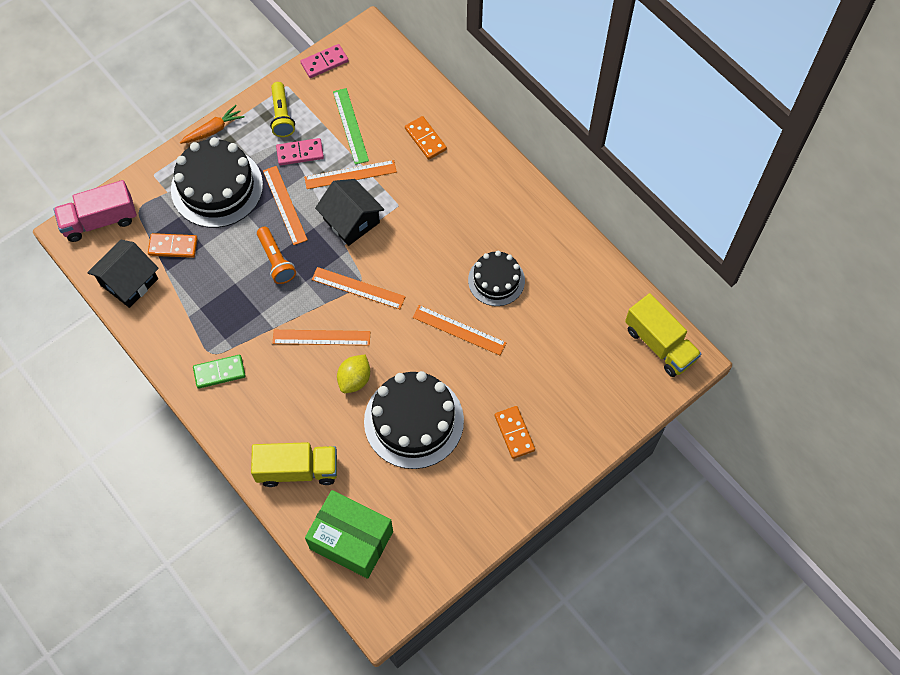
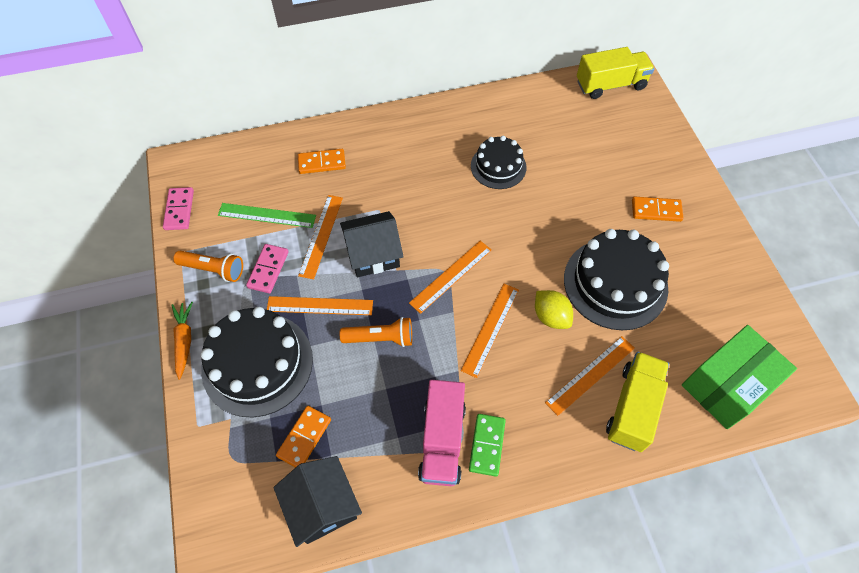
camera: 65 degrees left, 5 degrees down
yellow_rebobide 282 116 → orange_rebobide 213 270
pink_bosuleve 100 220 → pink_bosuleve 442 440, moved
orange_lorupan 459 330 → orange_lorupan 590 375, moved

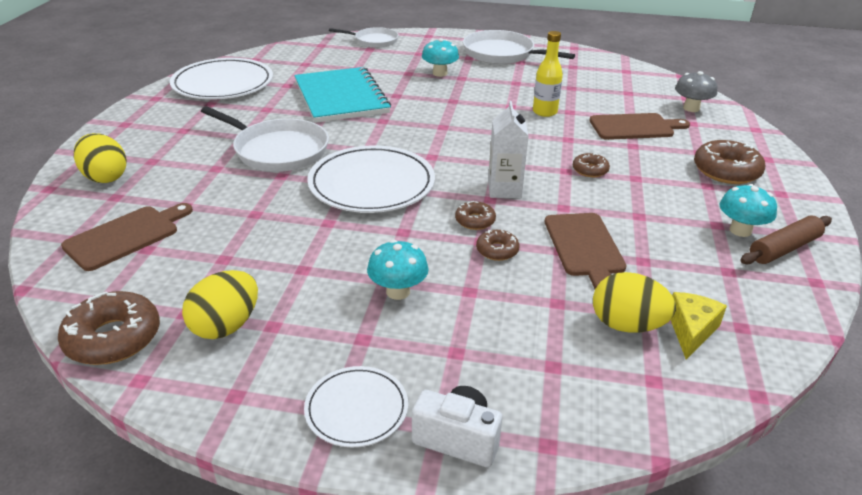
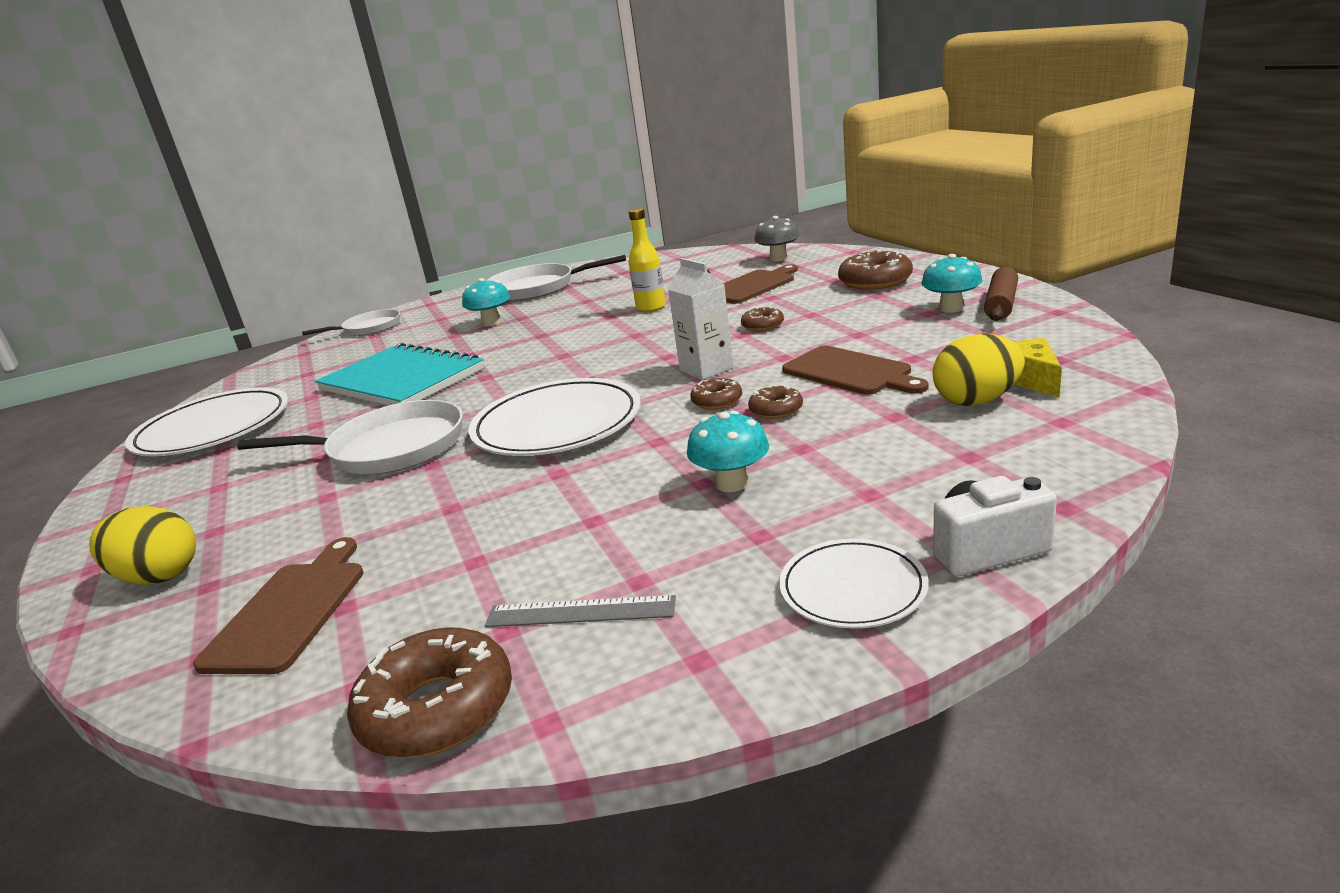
camera: 30 degrees left, 10 degrees down
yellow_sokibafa 226 326 → grey_lorupan 580 612

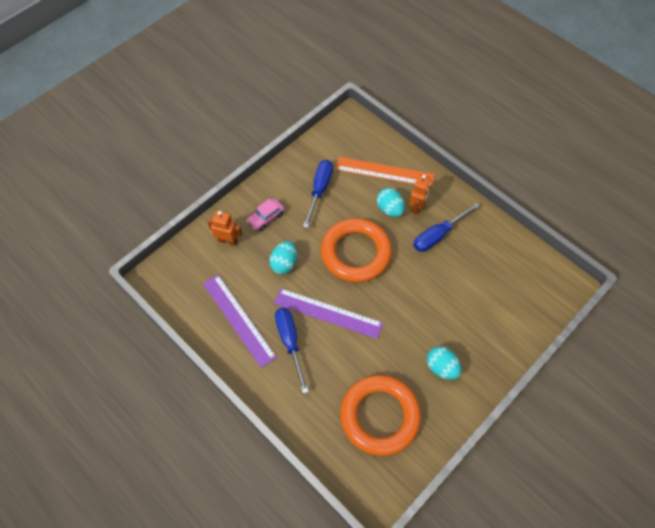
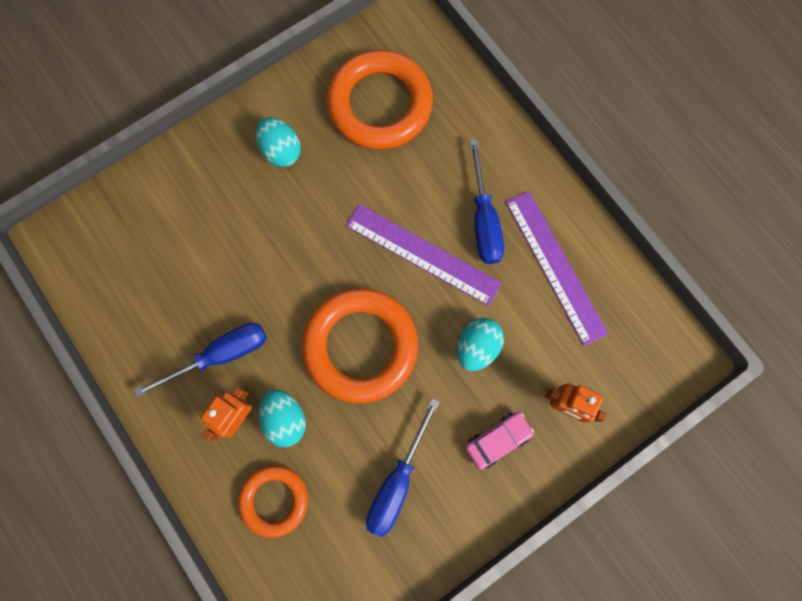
camera: 170 degrees left, 15 degrees up
orange_lorupan 384 172 → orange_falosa 274 500

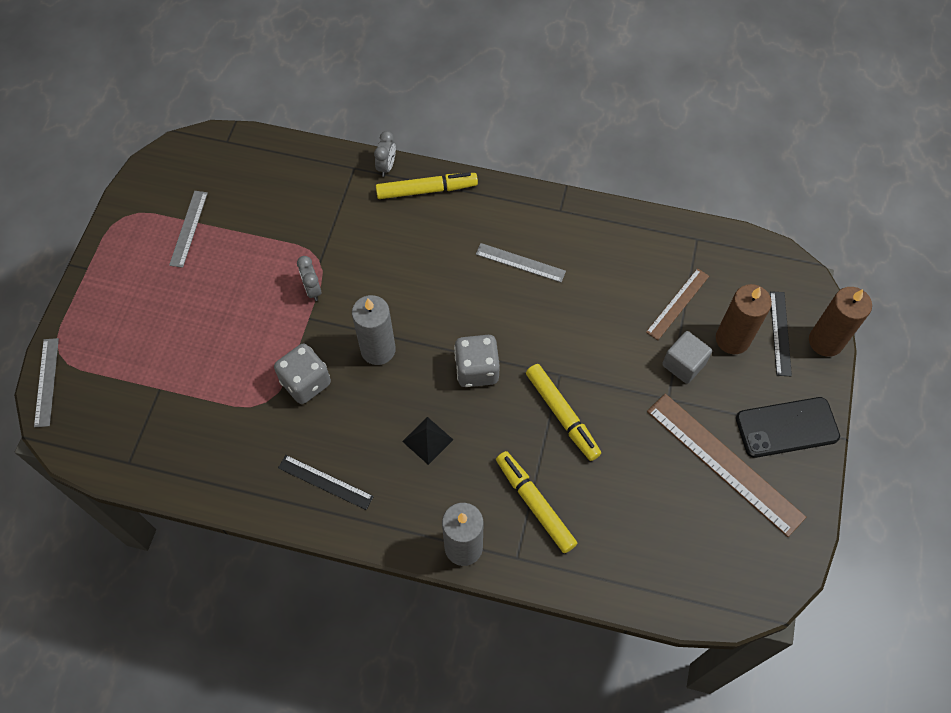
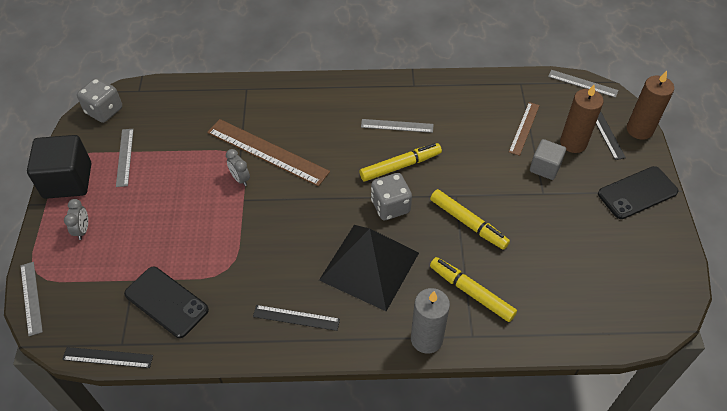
camera: 15 degrees left, 10 degrees down
- → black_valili 67 180
- → black_lorupan 108 357
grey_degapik 386 166 → grey_degapik 82 230, moved
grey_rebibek 306 382 → grey_rebibek 104 111, moved
- → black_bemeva 166 302
brown_lorupan 724 463 → brown_lorupan 267 152, moved
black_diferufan 427 440 → black_diferufan 369 266, x2.46
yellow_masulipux 426 190 → yellow_masulipux 400 166, moved
- → grey_lorupan 582 83
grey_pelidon 378 350 → -

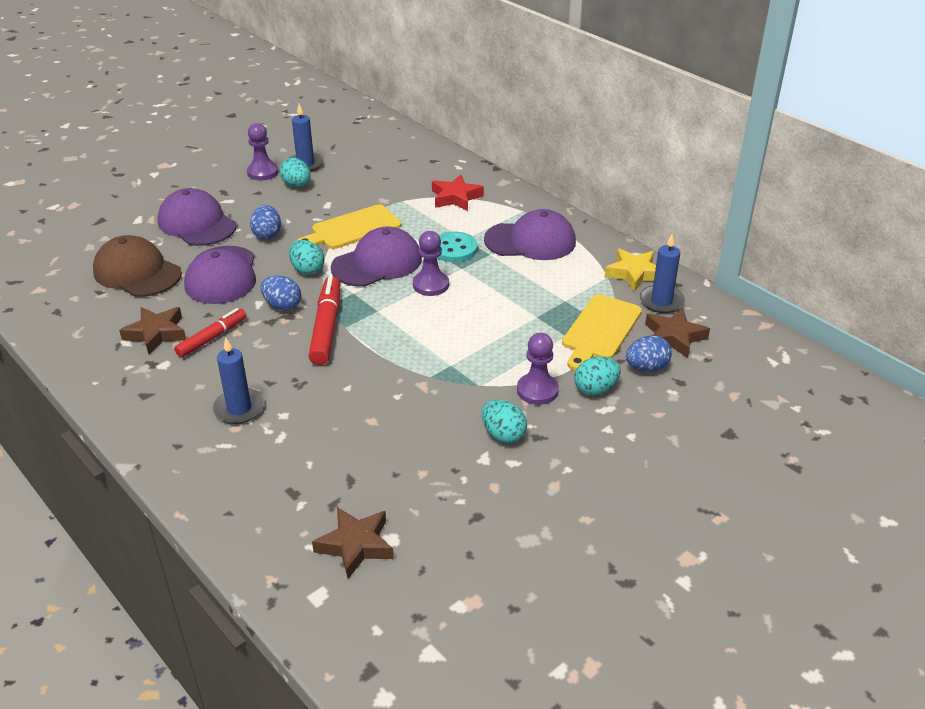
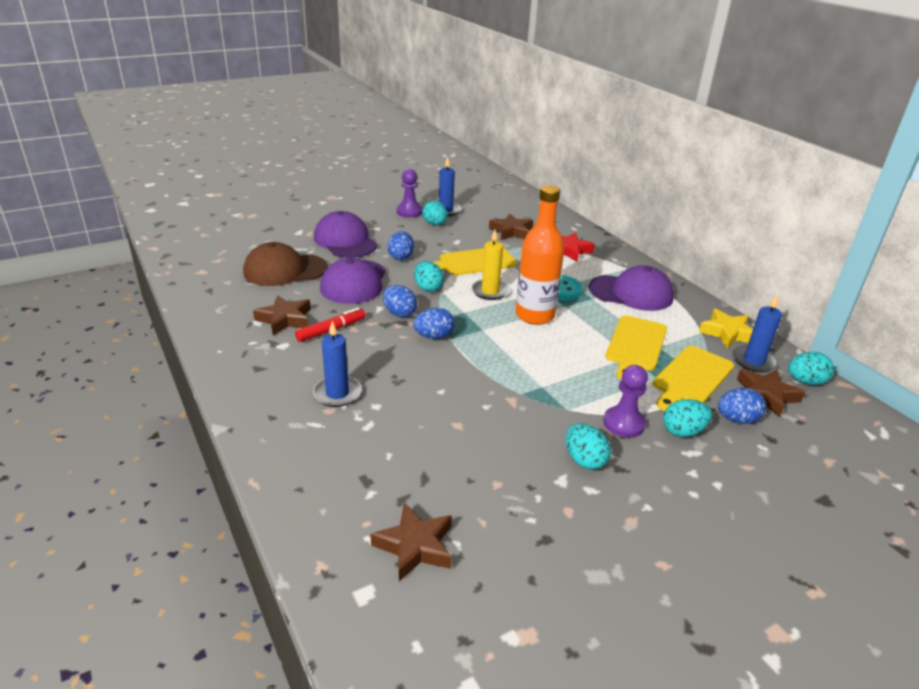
camera: 10 degrees right, 5 degrees down
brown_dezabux 137 272 → brown_dezabux 285 270, 60 degrees counterclockwise
red_masulipux 326 327 → blue_sokibafa 434 336
purple_dezabux 377 263 → yellow_pelidon 490 291
- → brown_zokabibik 511 231
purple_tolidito 430 285 → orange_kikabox 534 315
- → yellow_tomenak 635 345
- → turquoise_sokibafa 805 381

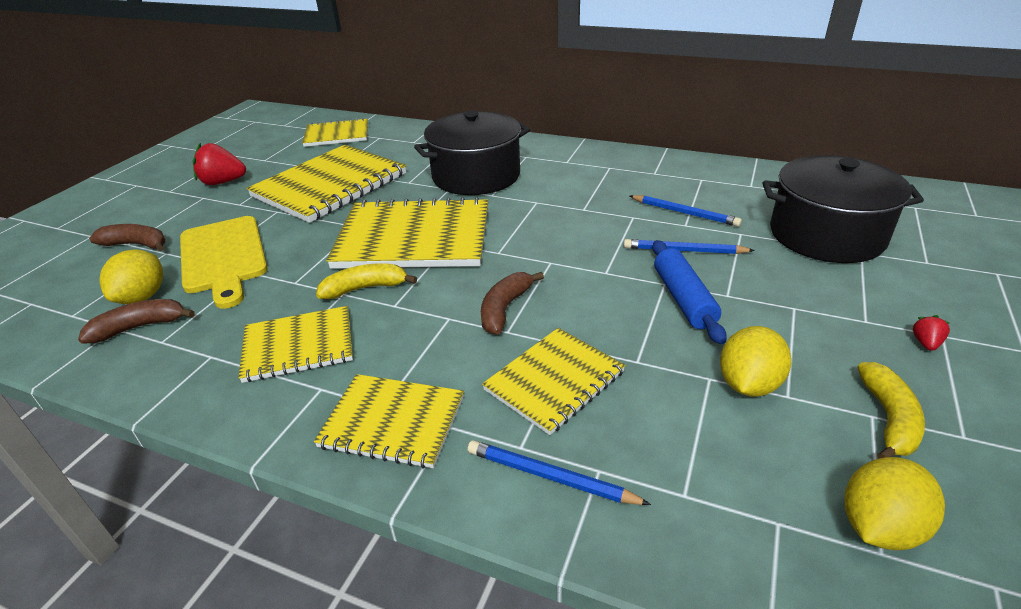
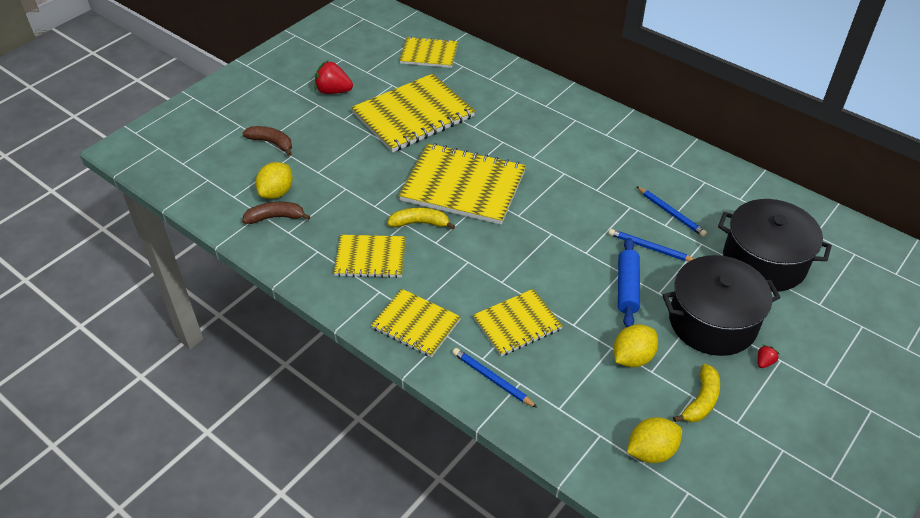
camera: 15 degrees right, 10 degrees up
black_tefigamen 476 176 → black_tefigamen 712 321, moved
yellow_tomenak 223 257 → -
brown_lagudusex 505 309 → -

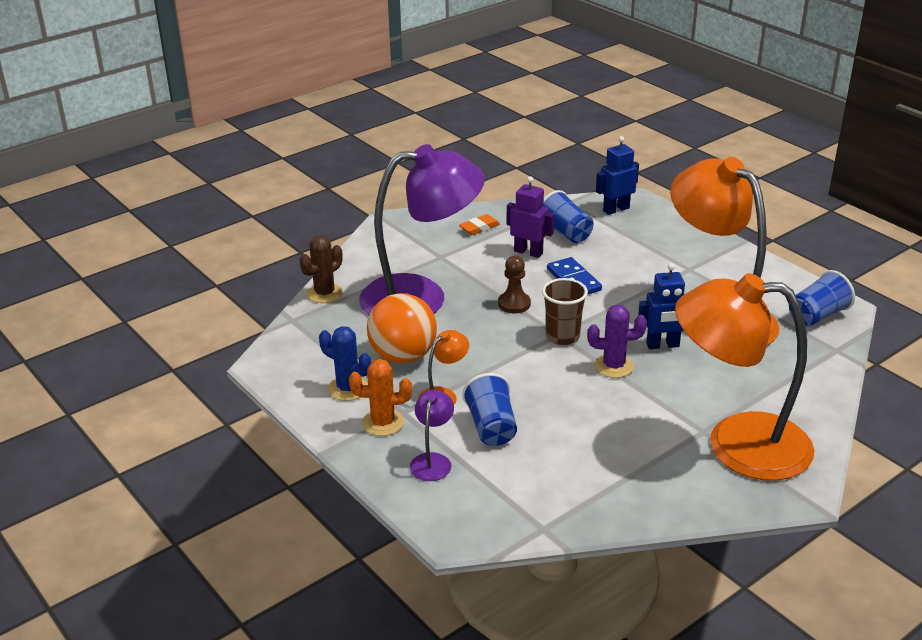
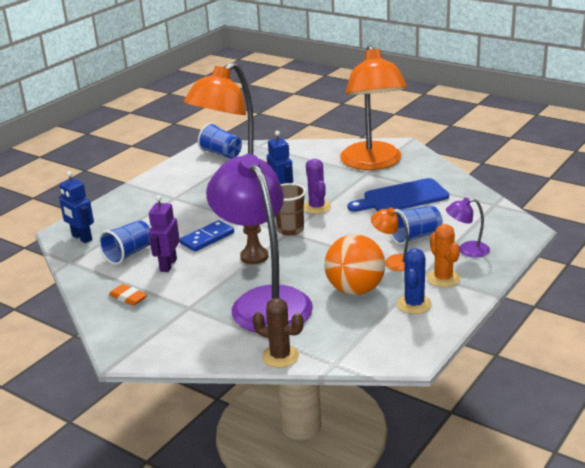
camera: 105 degrees left, 5 degrees down
- → blue_tomenak 402 197

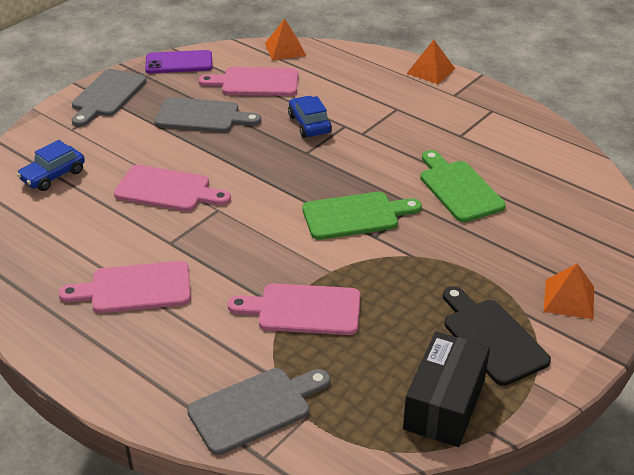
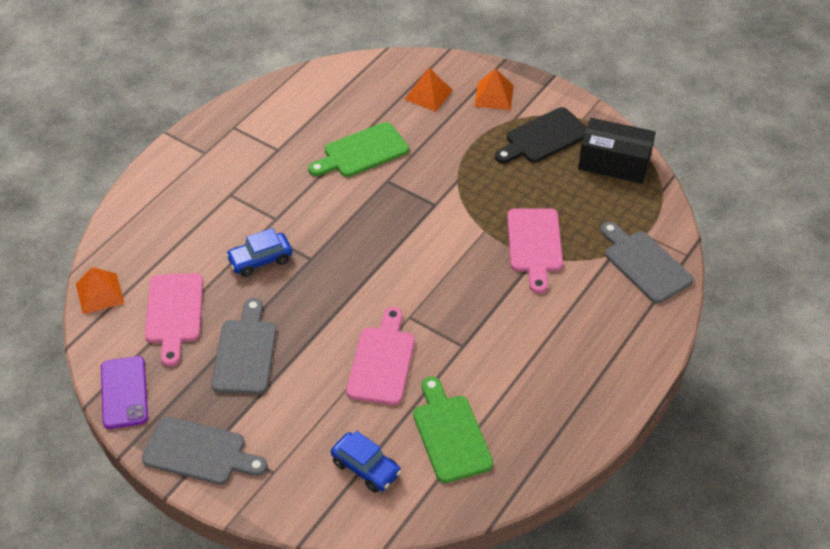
camera: 95 degrees left, 10 degrees up
orange_diferufan 431 71 → orange_diferufan 428 94, moved
green_tomenak 355 216 → green_tomenak 450 434, moved
pink_tomenak 135 288 → -

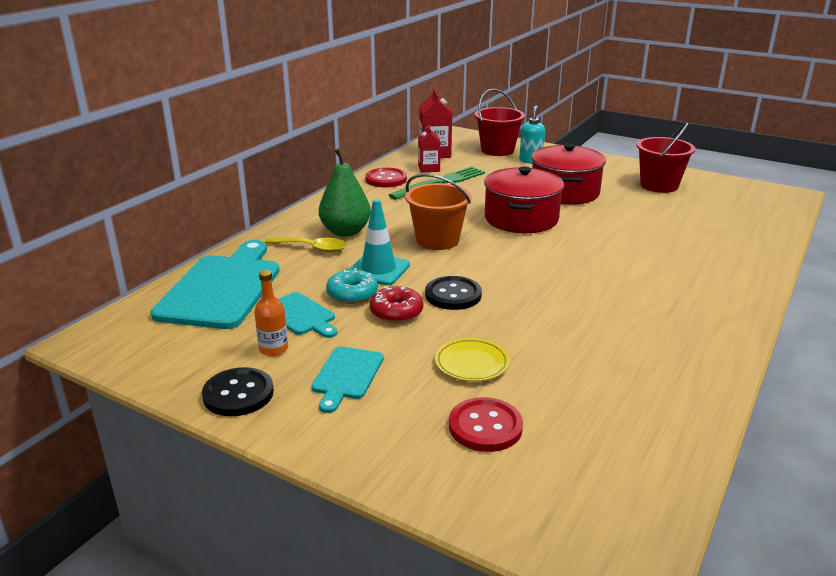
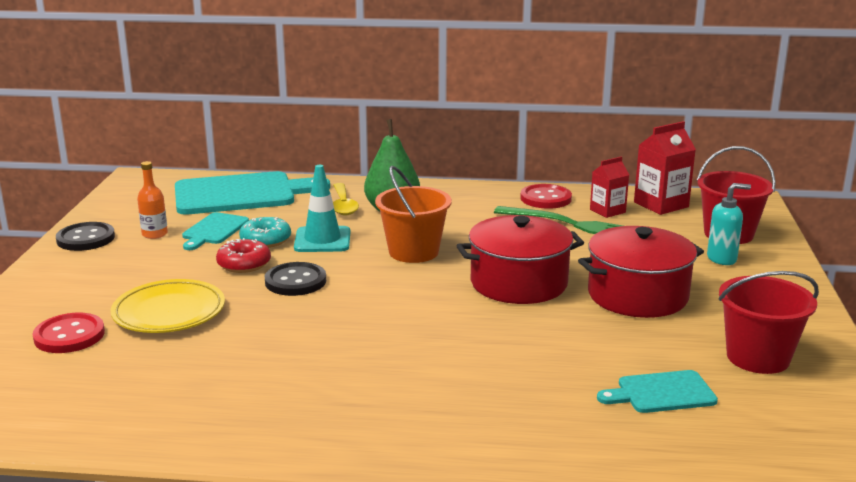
camera: 65 degrees right, 5 degrees down
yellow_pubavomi 471 363 → yellow_pubavomi 169 312, x1.51
turquoise_tomenak 346 376 → turquoise_tomenak 661 393, moved

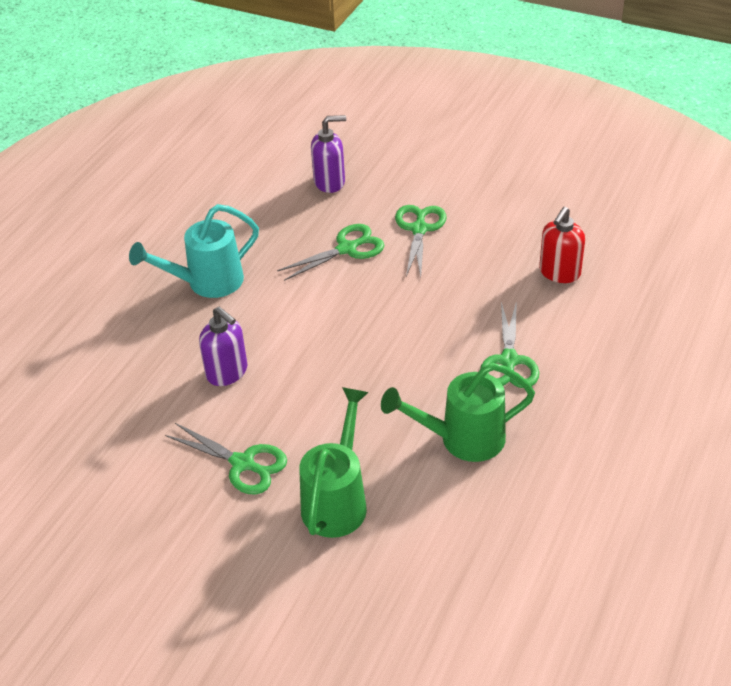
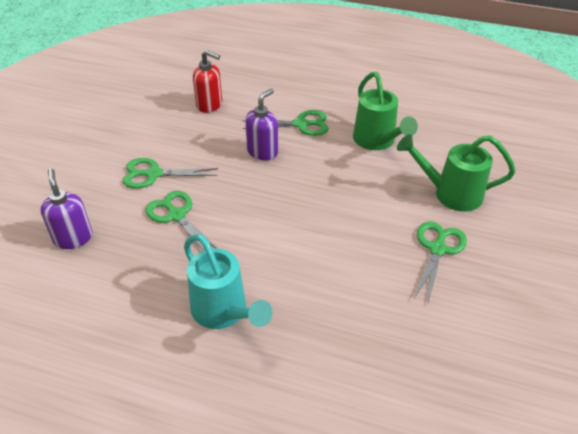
camera: 100 degrees left, 0 degrees up
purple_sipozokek 227 372 → purple_sipozokek 262 152, moved

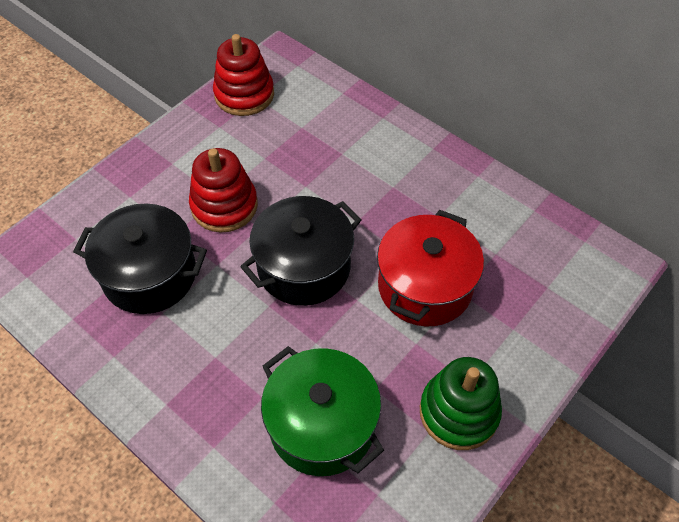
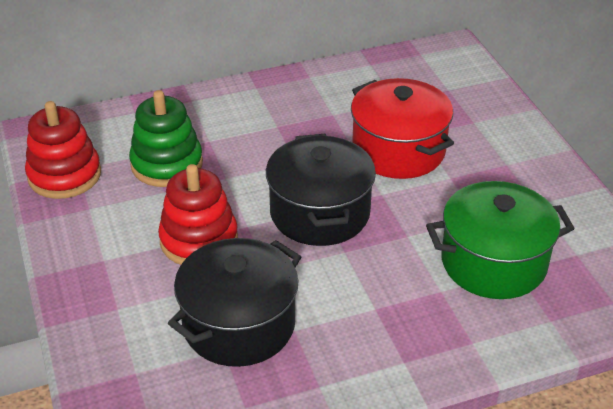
camera: 60 degrees left, 15 degrees down
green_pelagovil 459 412 → green_pelagovil 167 164, moved

